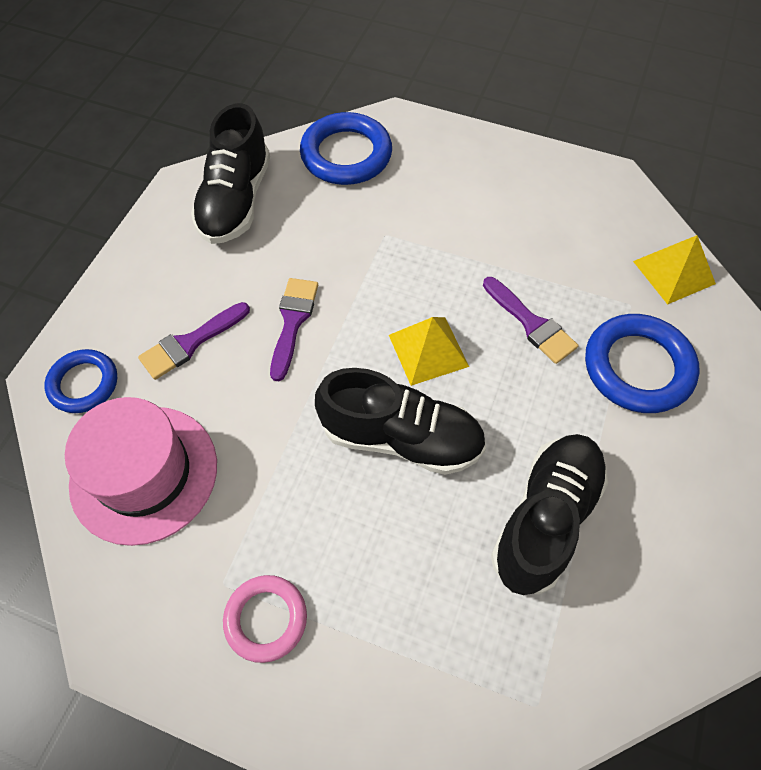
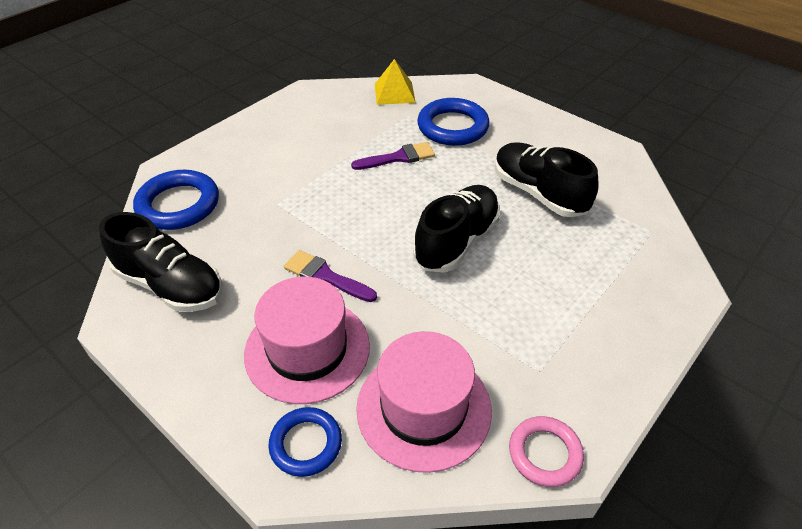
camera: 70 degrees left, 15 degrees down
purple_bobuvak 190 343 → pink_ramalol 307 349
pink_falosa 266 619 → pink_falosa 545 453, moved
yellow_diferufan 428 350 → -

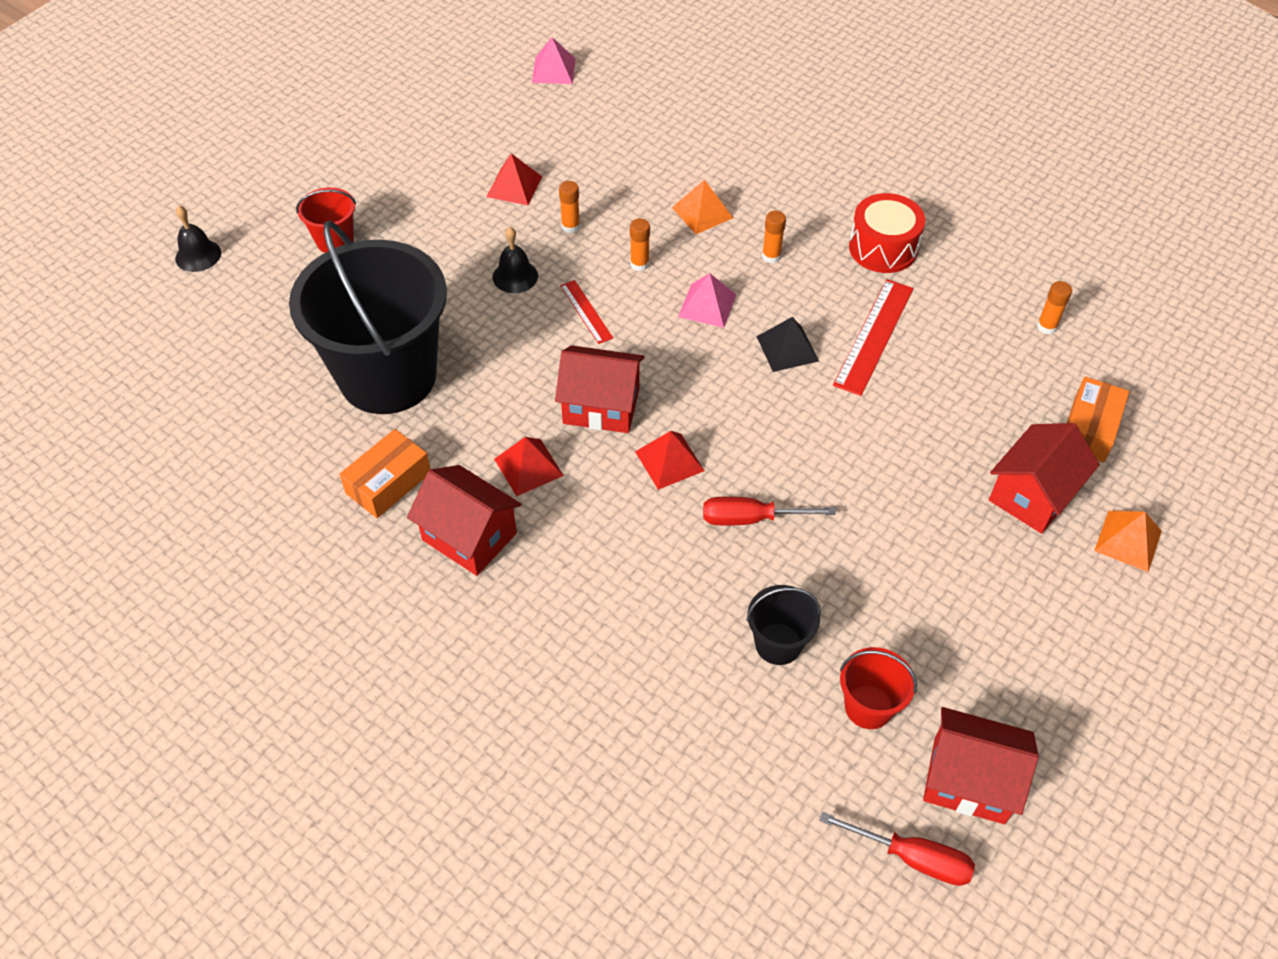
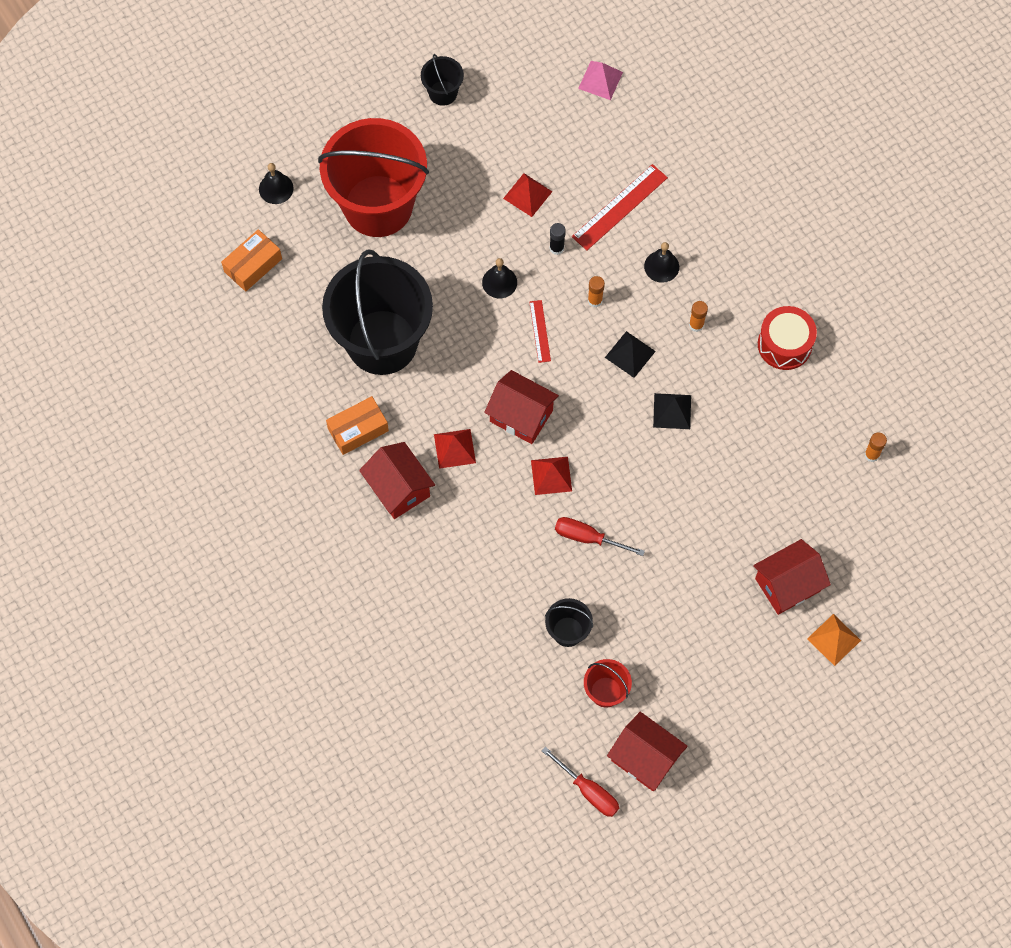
camera: 20 degrees right, 15 degrees up
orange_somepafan 1089 429 → orange_somepafan 253 265, moved
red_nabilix 335 241 → red_nabilix 378 206, x2.39
- → black_nabilix 443 93
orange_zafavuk 570 226 → black_zafavuk 556 248
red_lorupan 874 336 → red_lorupan 619 207, moved
pink_diferufan 707 305 → black_diferufan 630 354
orange_diferufan 702 212 → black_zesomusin 661 266

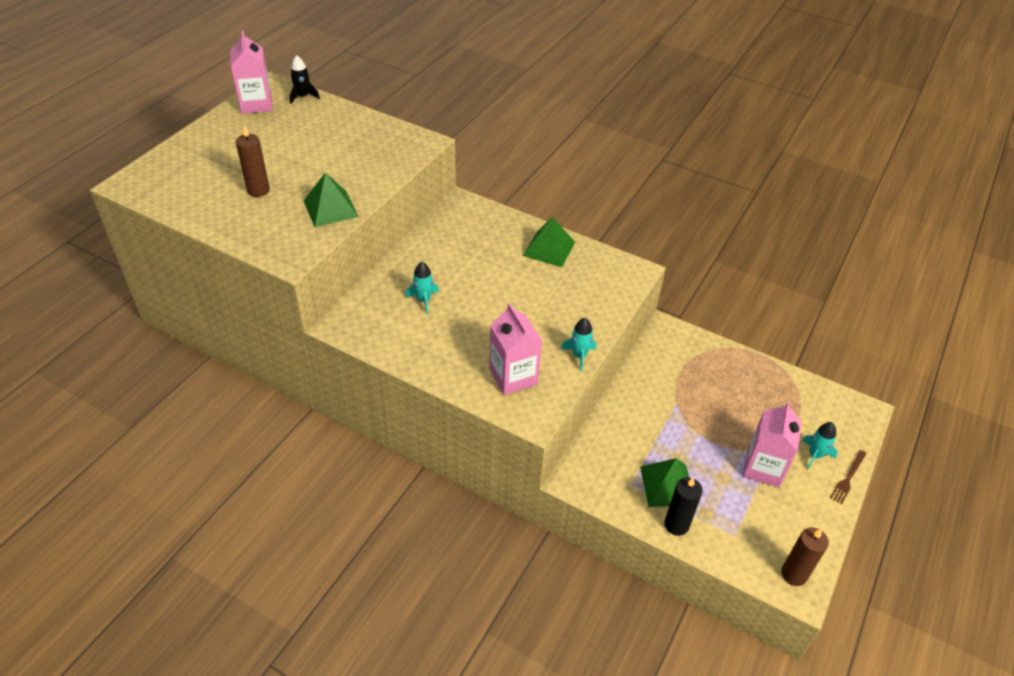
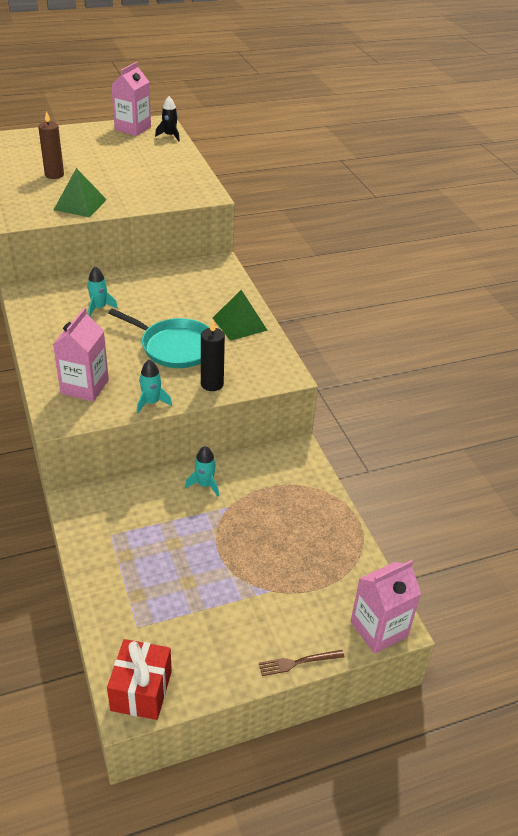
camera: 40 degrees right, 5 degrees down
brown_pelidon 794 574 → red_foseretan 141 690
- → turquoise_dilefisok 175 347
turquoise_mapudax 815 455 → turquoise_mapudax 204 485, moved
black_pelidon 676 525 → black_pelidon 212 384, moved
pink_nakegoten 763 468 → pink_nakegoten 379 629, moved
green_diferufan 667 485 → -

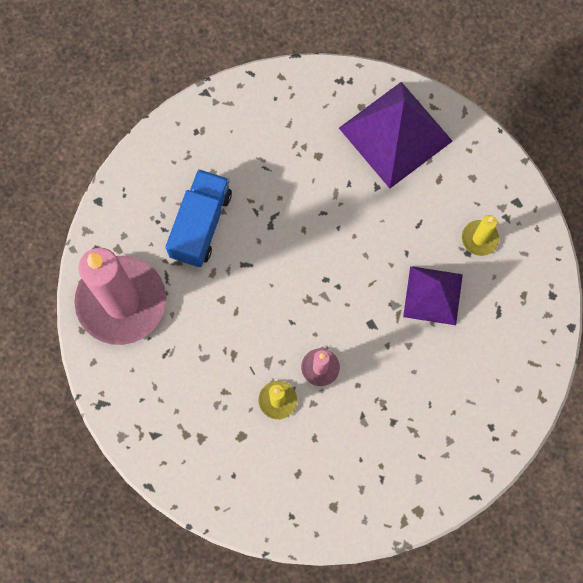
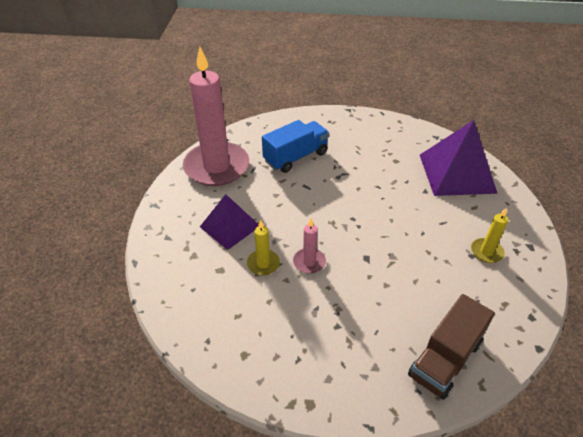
camera: 35 degrees right, 30 degrees down
purple_diferufan 432 295 → purple_diferufan 229 226, moved
- → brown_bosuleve 445 359

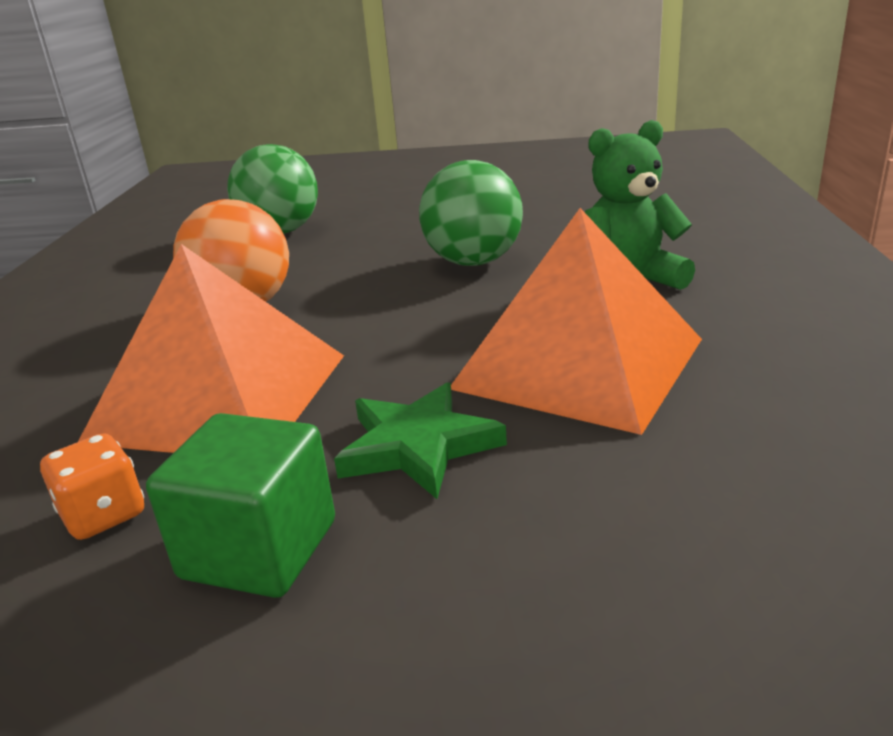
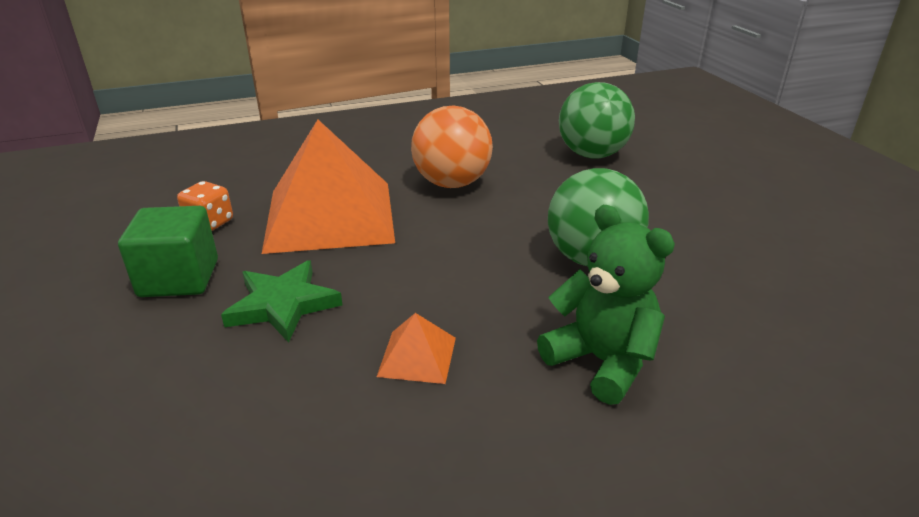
camera: 65 degrees right, 5 degrees up
orange_diferufan 579 363 → orange_diferufan 417 356, x0.41

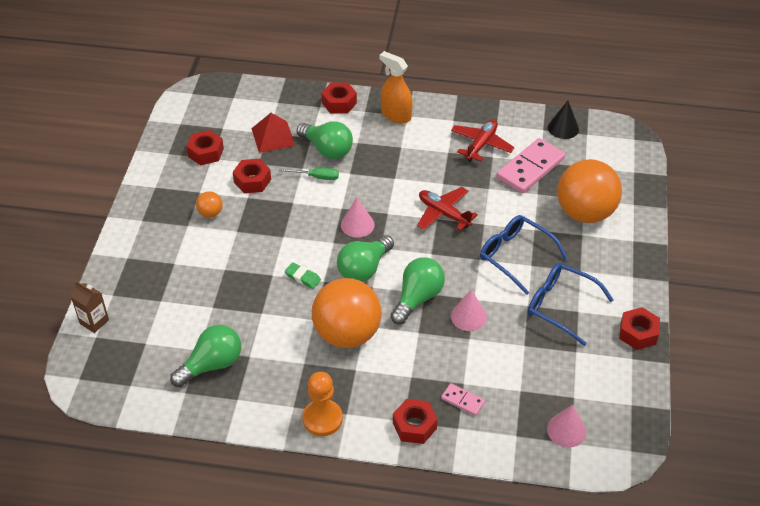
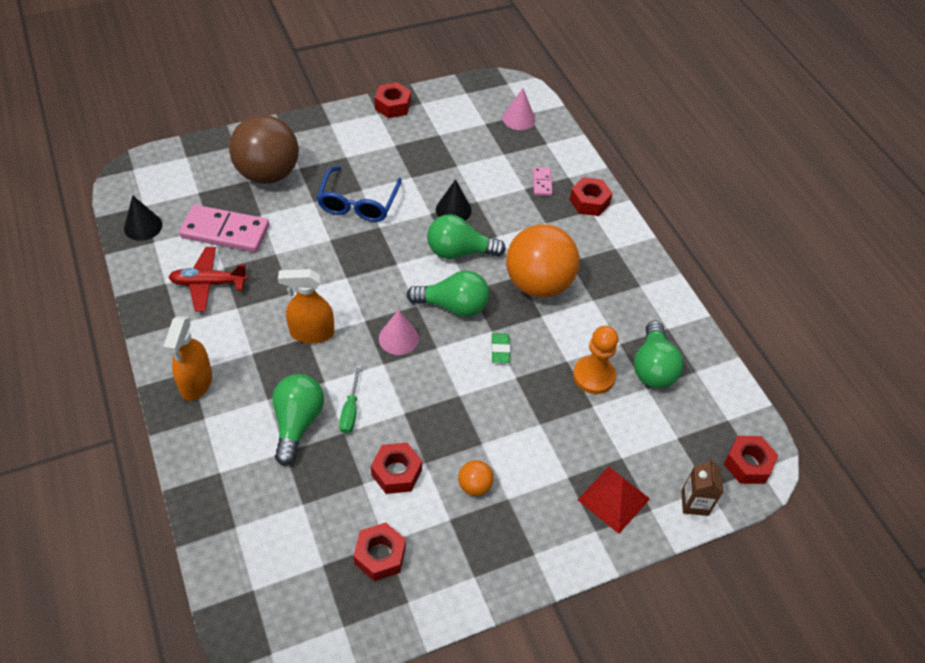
camera: 125 degrees left, 5 degrees up
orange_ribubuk 585 213 → brown_ribubuk 268 174
- → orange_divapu 311 333
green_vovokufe 316 177 → green_vovokufe 350 410, 150 degrees counterclockwise
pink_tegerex 468 316 → black_tegerex 453 210
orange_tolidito 322 419 → orange_tolidito 593 376, moved
red_diferufan 273 136 → red_diferufan 613 499, moved
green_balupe 212 365 → green_balupe 653 367, 105 degrees counterclockwise
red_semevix 339 103 → red_semevix 747 464, moved
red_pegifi 443 213 → -
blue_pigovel 560 306 → -

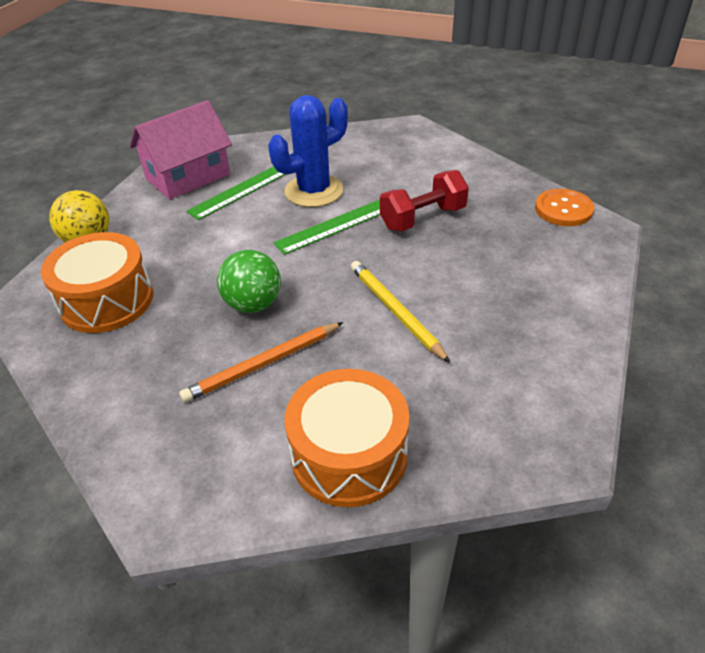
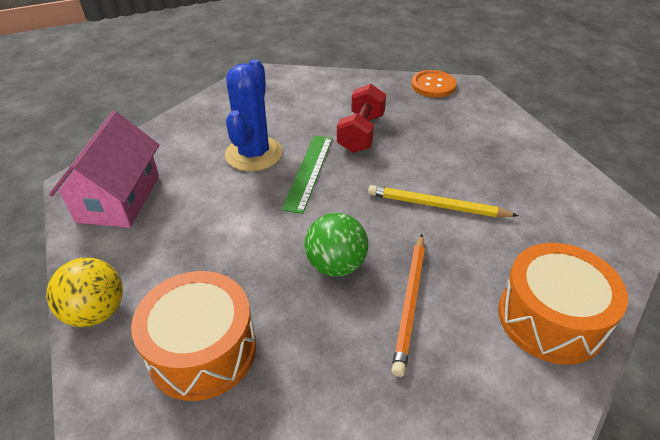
camera: 45 degrees left, 0 degrees up
green_lorupan 240 191 → -

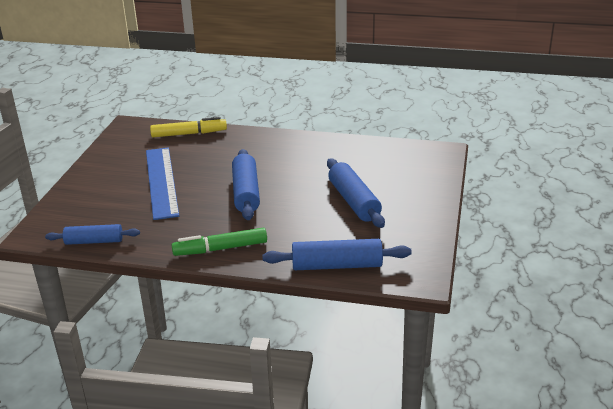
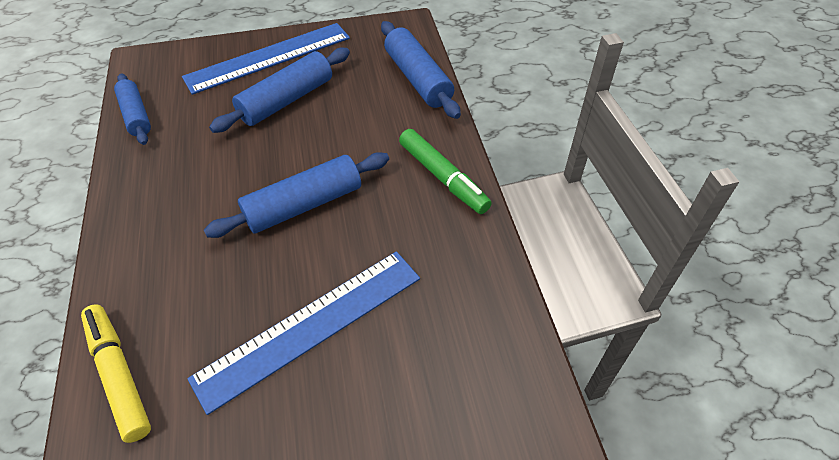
camera: 115 degrees left, 20 degrees up
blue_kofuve 94 241 → blue_kofuve 136 115, moved
- → blue_lorupan 268 57

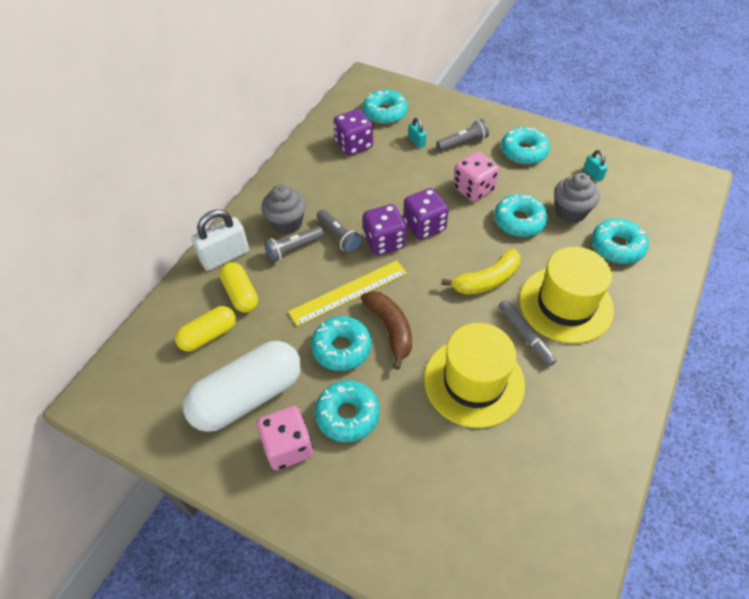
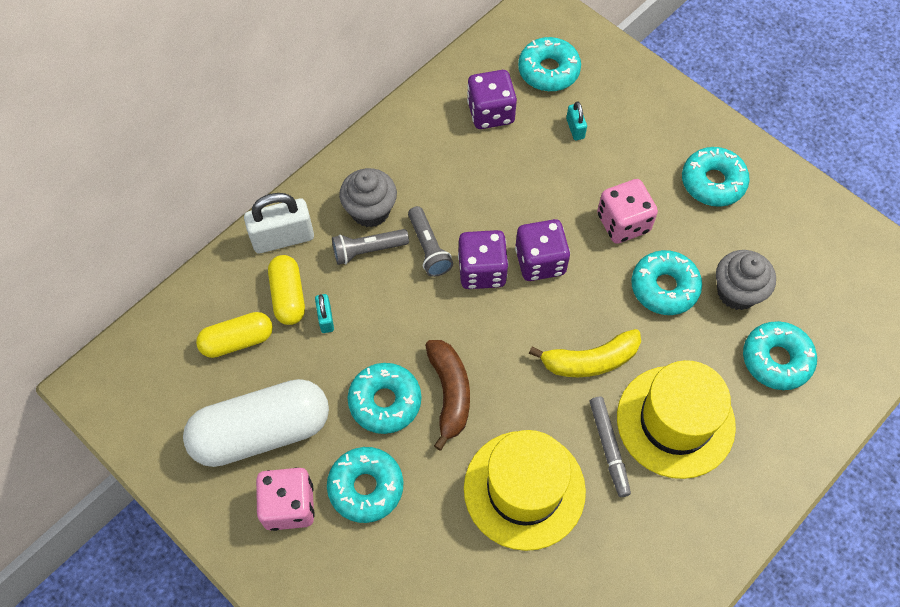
camera: 15 degrees right, 10 degrees up
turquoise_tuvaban 593 174 → turquoise_tuvaban 326 319, moved
yellow_lorupan 348 292 → -
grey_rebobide 463 143 → -

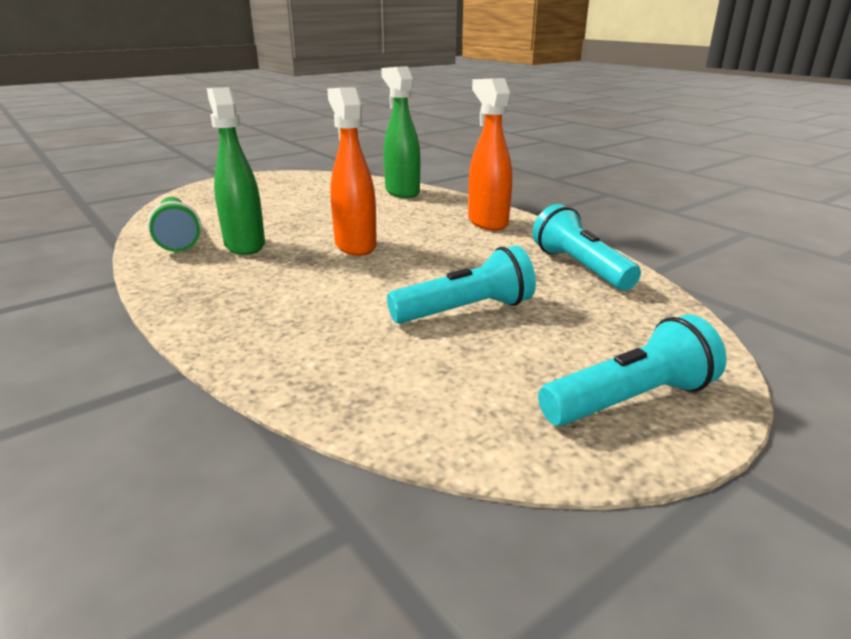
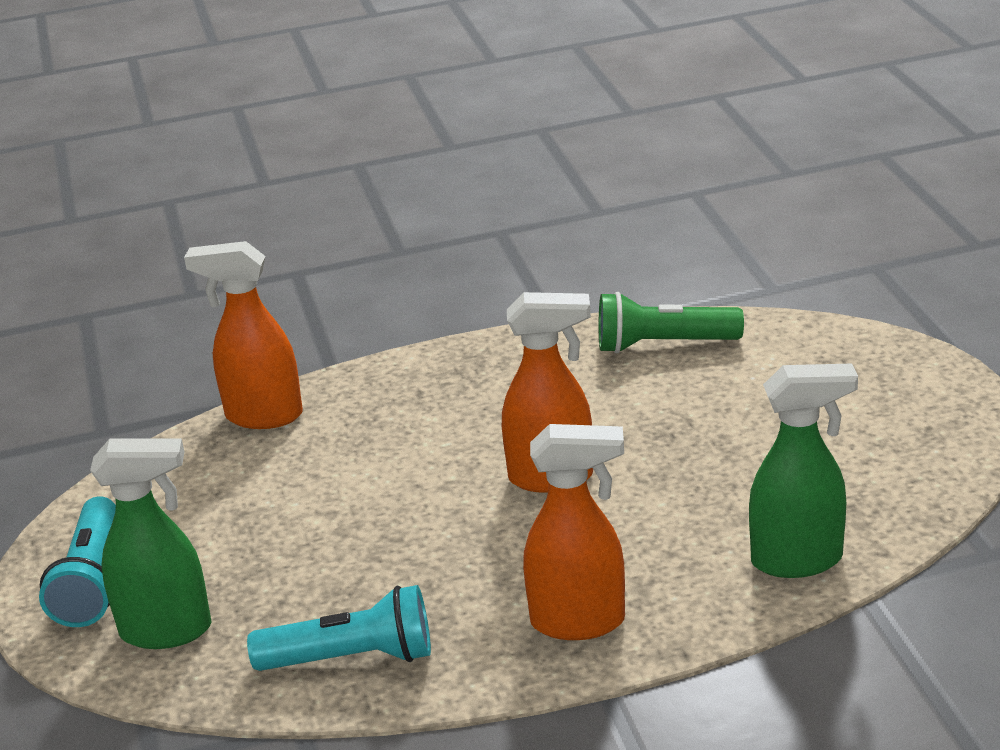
camera: 115 degrees right, 5 degrees up
green_divapu 244 245 → green_divapu 167 630, moved
- → orange_divapu 263 416
turquoise_rebobide 466 310 → -

